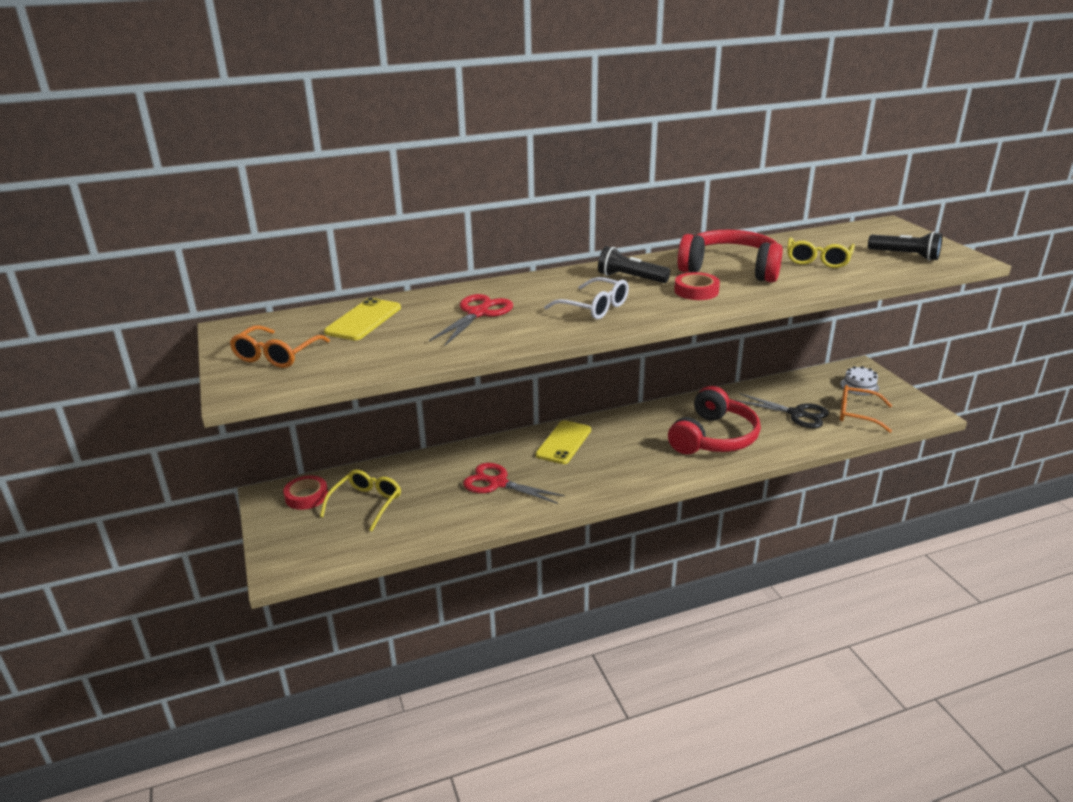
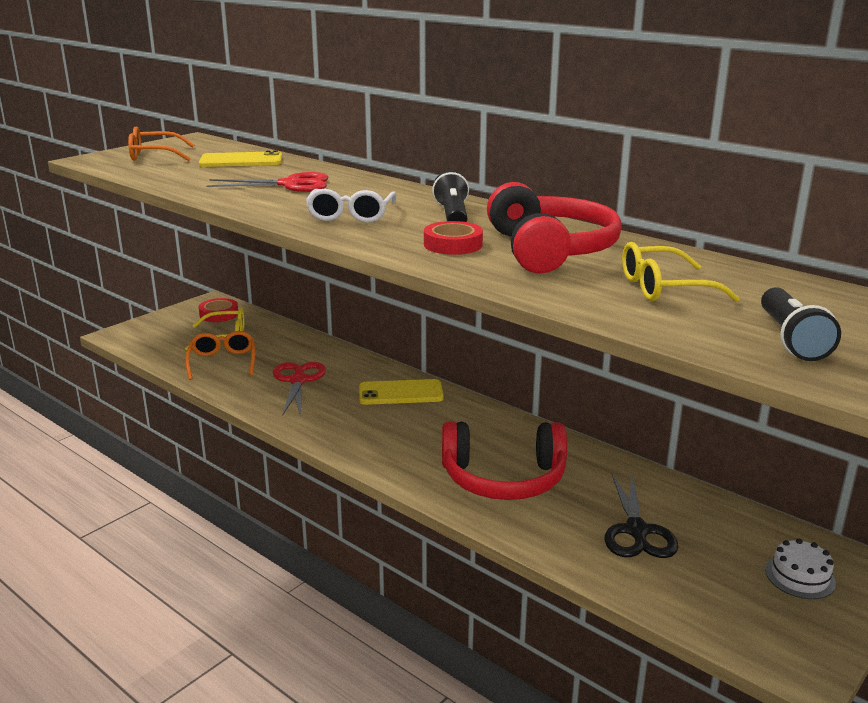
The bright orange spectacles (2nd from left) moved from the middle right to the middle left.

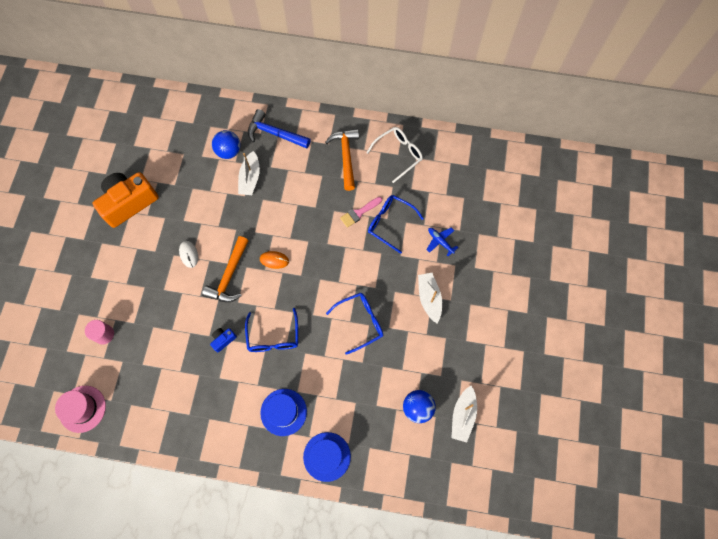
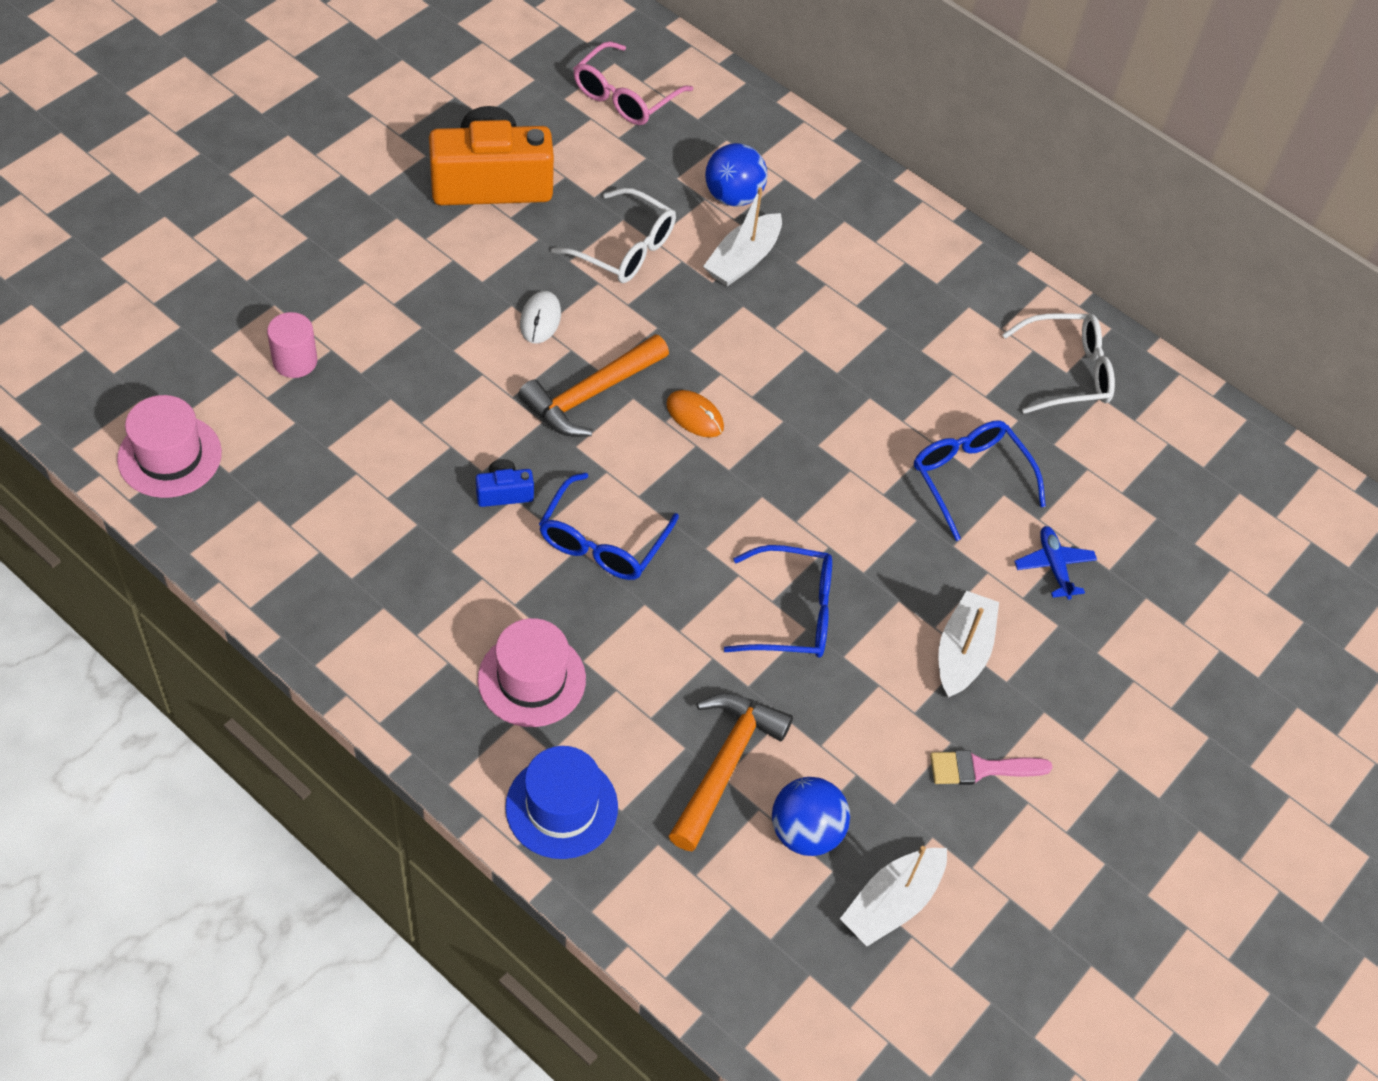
The blue carpenter's hammer at the top centre disappeared.
The bright orange carpenter's hammer (2nd from left) moved from the top centre to the bottom centre.
The rosy paintbrush moved from the centre to the bottom right.
The blue tall hat (1st from left) at the bottom centre became the rosy tall hat (2nd from left) at the centre.
The rosy spectacles at the top centre appeared.
The pure white spectacles (1st from left) at the top centre appeared.

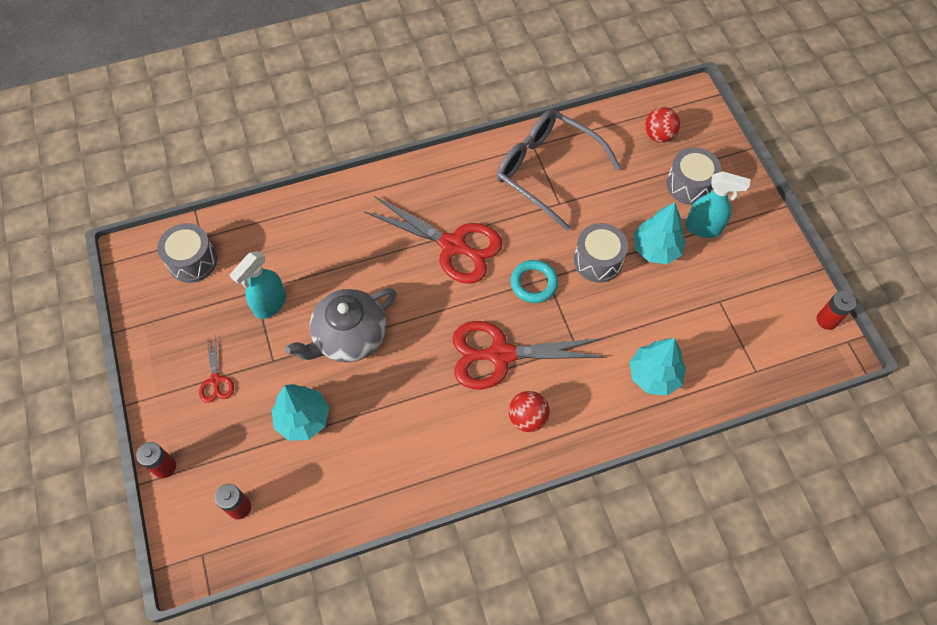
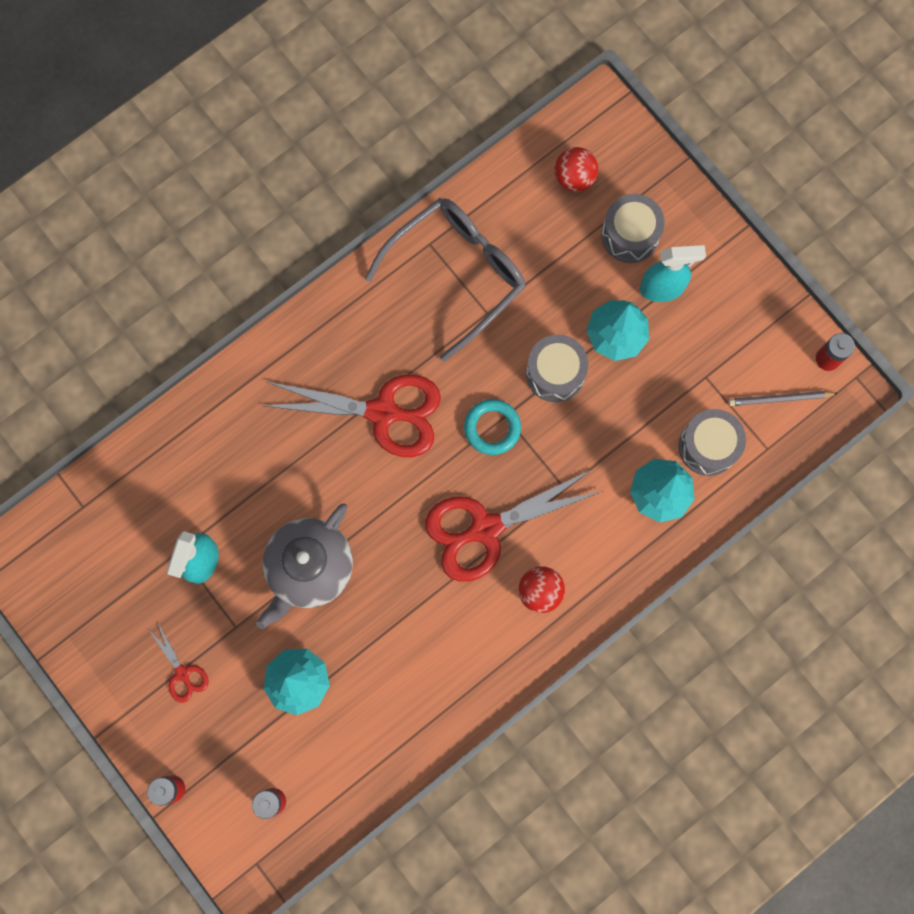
The ash-grey spectacles at the top centre turned 120 degrees clockwise.
The ash-grey toy drum (1st from left in the first image) moved from the middle left to the middle right.
The ash-grey pencil at the middle right appeared.

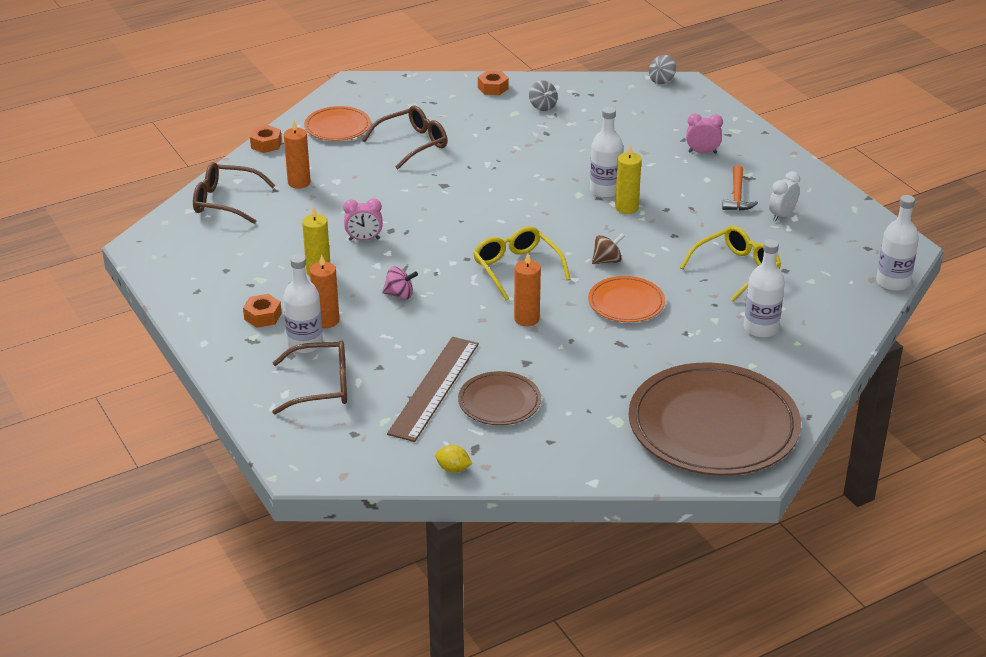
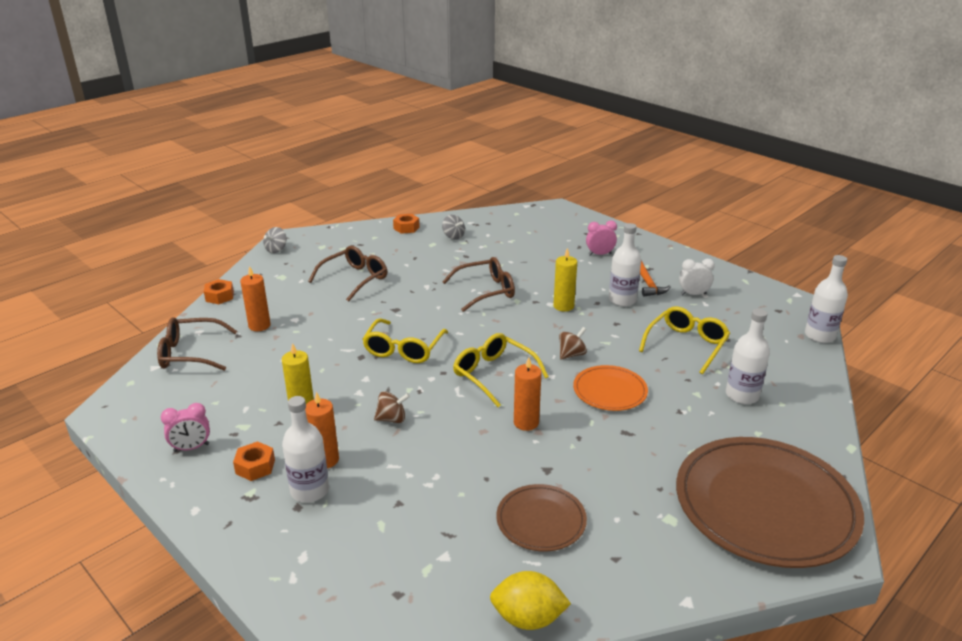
The ash-grey whirligig (2nd from left in the first image) moved from the top right to the middle left.
The bright orange flat dish (1st from left) at the top centre disappeared.
The pure white bottle (2nd from left) moved from the top centre to the centre.
The pure white alarm clock at the top right turned 60 degrees clockwise.
The rosy alarm clock (1st from left) moved from the centre to the middle left.
The rosy whirligig at the centre became the russet whirligig (1st from left) at the centre.
The russet ruler at the centre disappeared.
The russet spectacles (2nd from left in the first image) moved from the middle left to the centre.
The yellow lemon at the bottom centre changed to 1.71 times the size.
The yellow spectacles (1st from left) at the centre appeared.

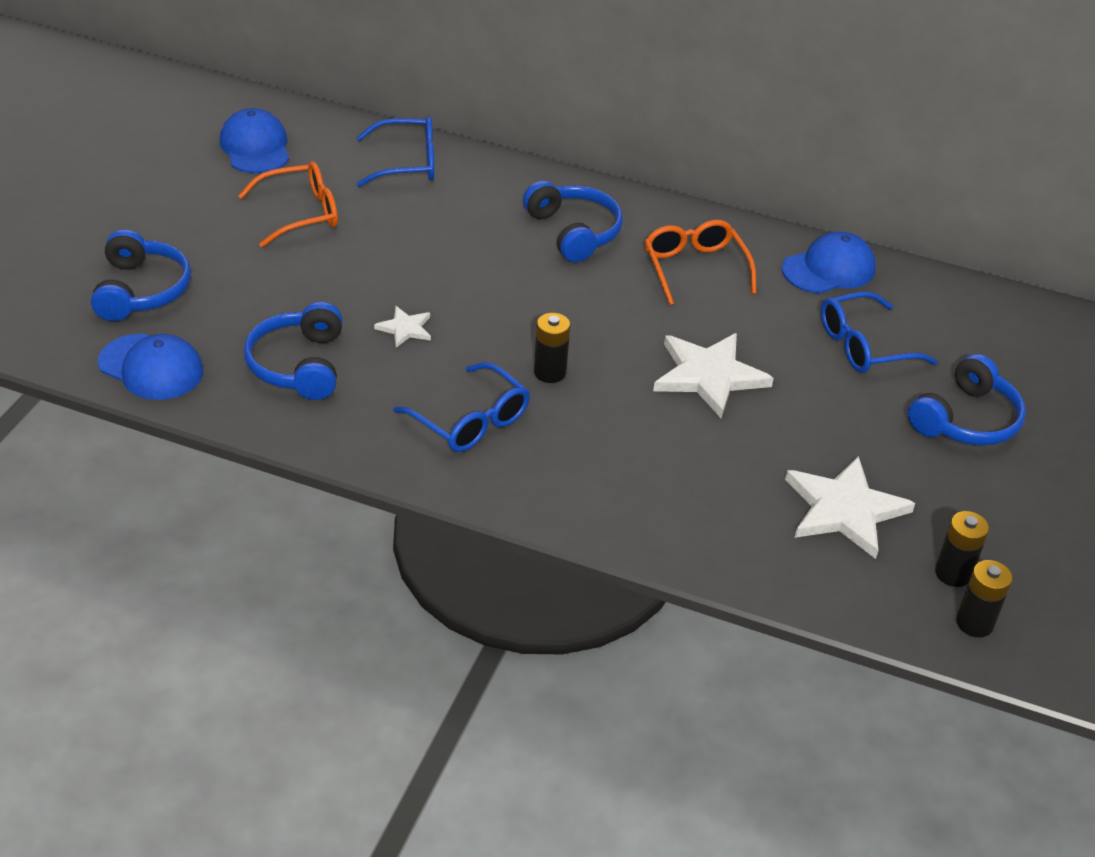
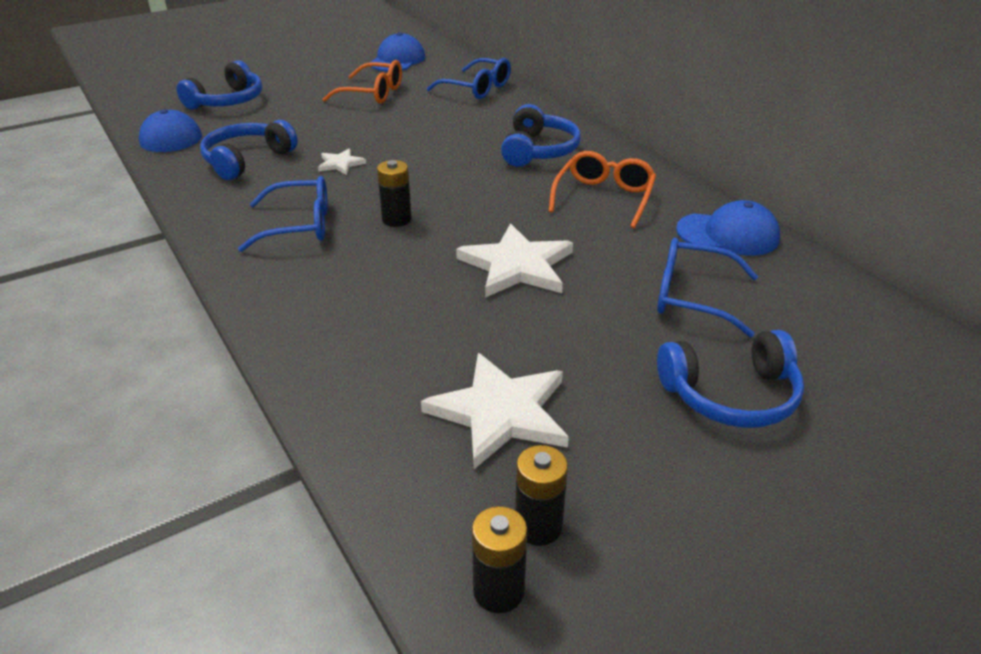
The blue spectacles (2nd from left in the first image) at the centre turned 90 degrees counterclockwise.

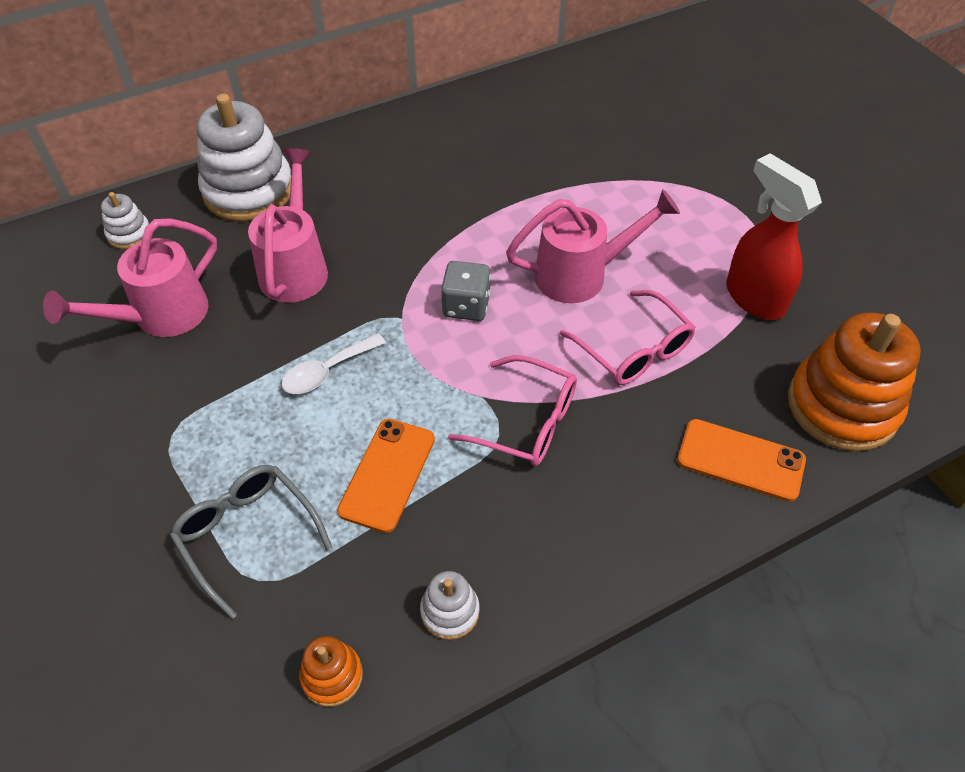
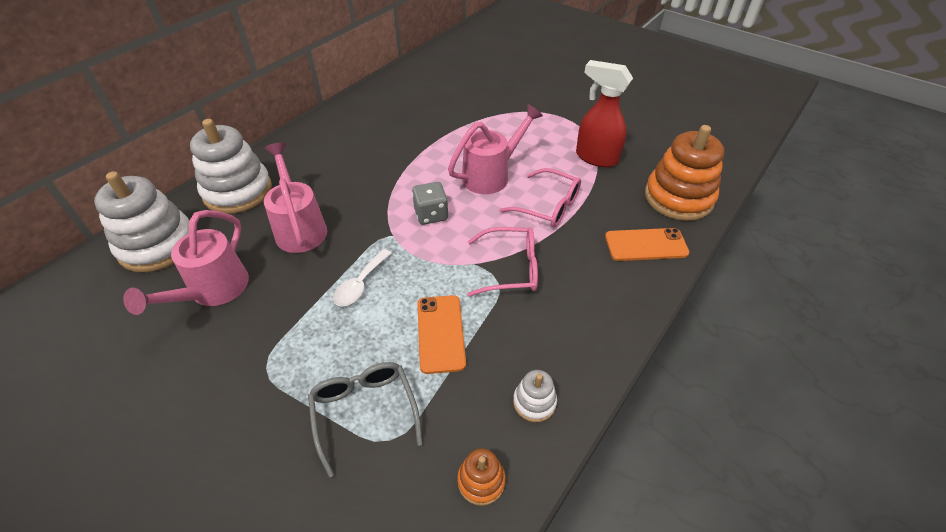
The pure white ring stacker (1st from left) at the top left changed to 2.17 times the size.
The ash-grey spectacles at the bottom left turned 45 degrees clockwise.

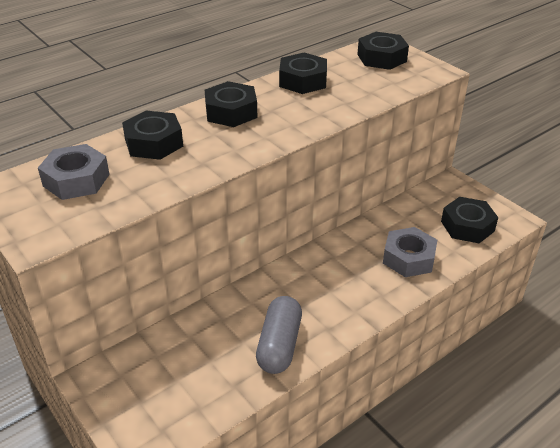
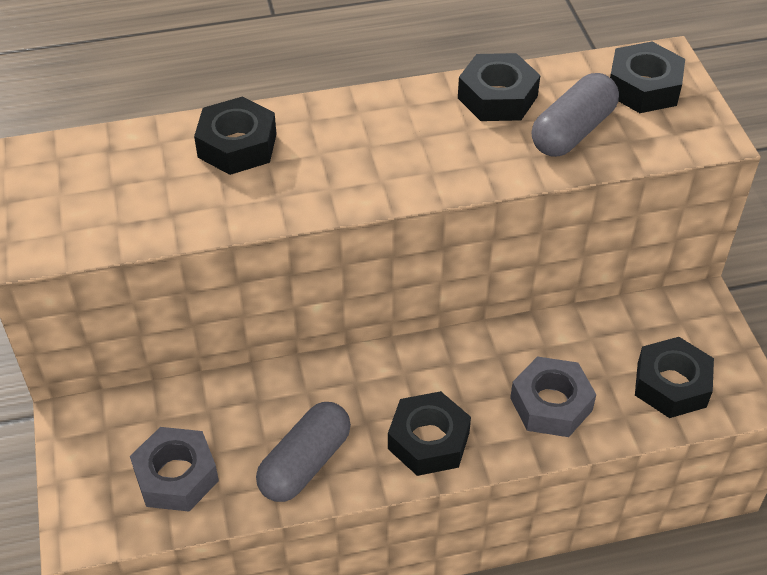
The ebony nut (2nd from left) moved from the top centre to the bottom centre.
The ash-grey nut (1st from left) moved from the middle left to the bottom left.
The ash-grey pill shape (2nd from left) at the top right appeared.

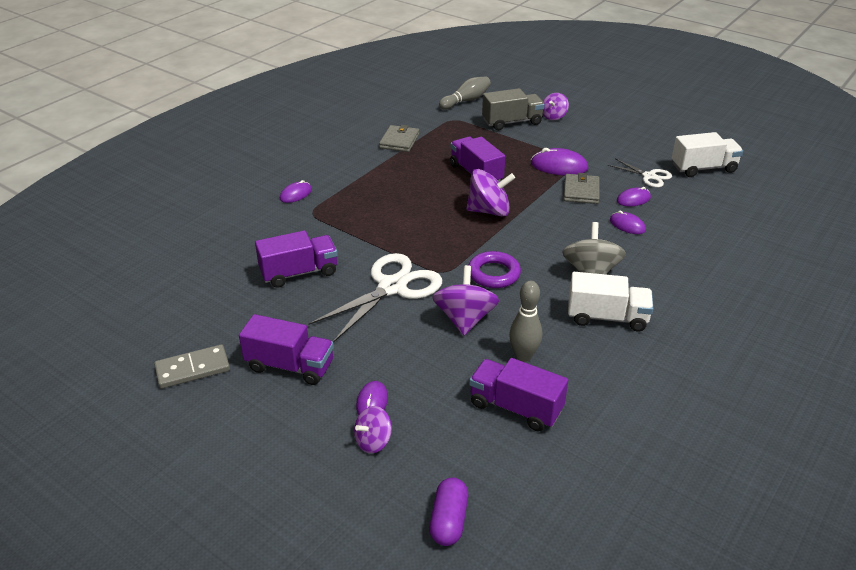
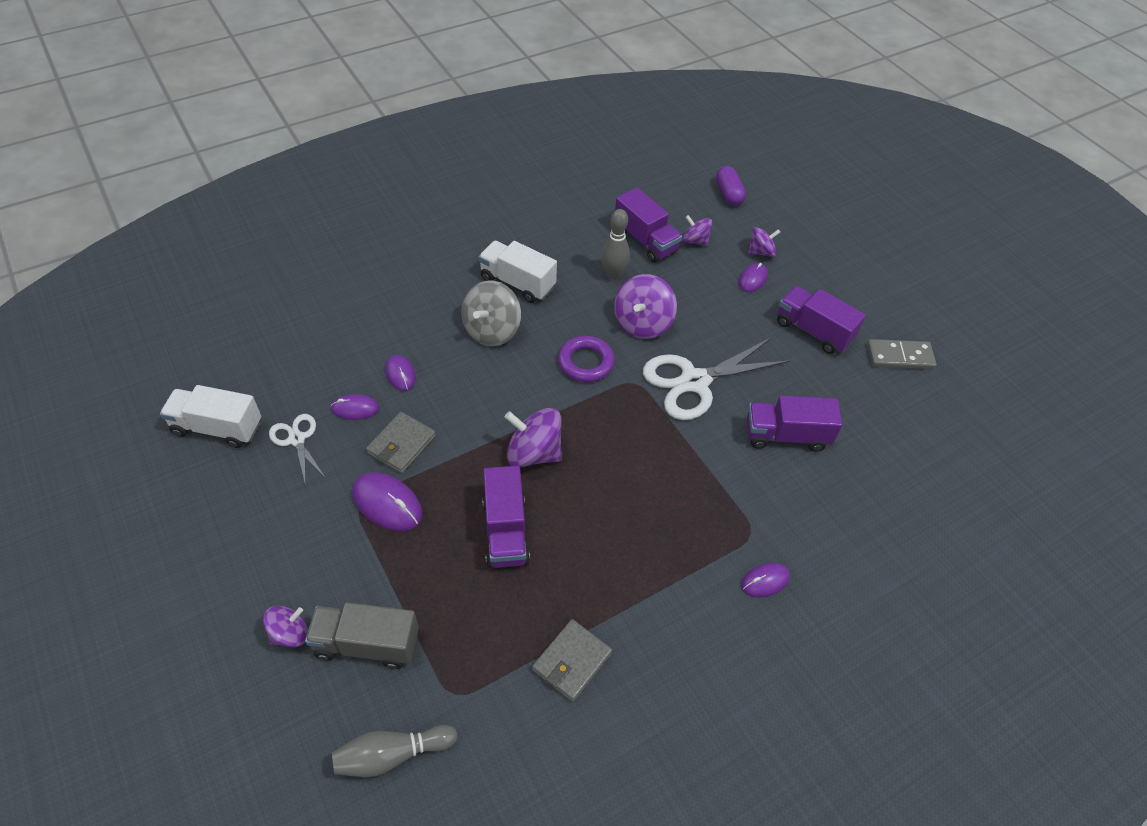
The violet pill shape at the bottom centre turned 45 degrees counterclockwise.
The violet whirligig (4th from left) at the top centre appeared.

